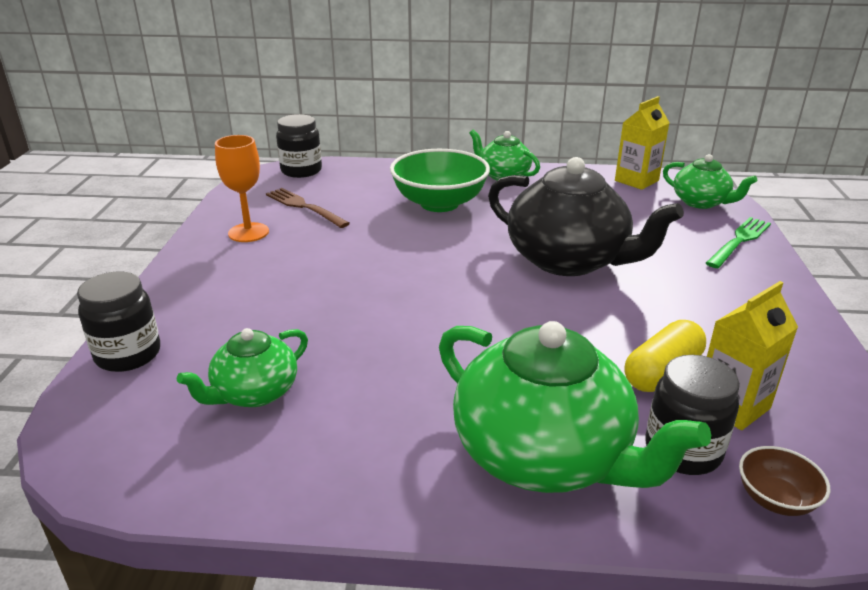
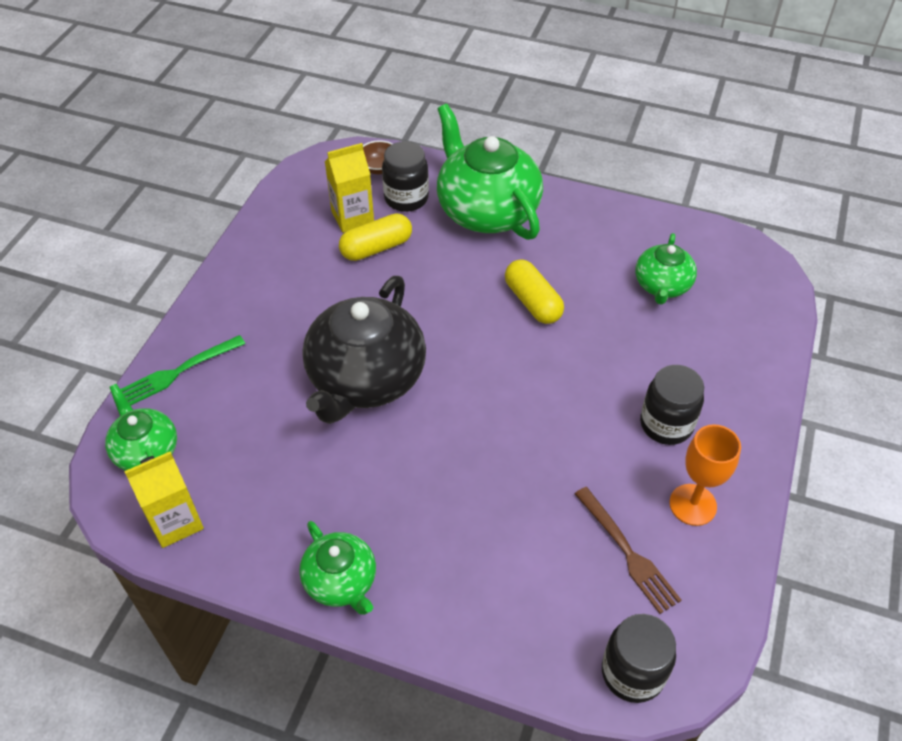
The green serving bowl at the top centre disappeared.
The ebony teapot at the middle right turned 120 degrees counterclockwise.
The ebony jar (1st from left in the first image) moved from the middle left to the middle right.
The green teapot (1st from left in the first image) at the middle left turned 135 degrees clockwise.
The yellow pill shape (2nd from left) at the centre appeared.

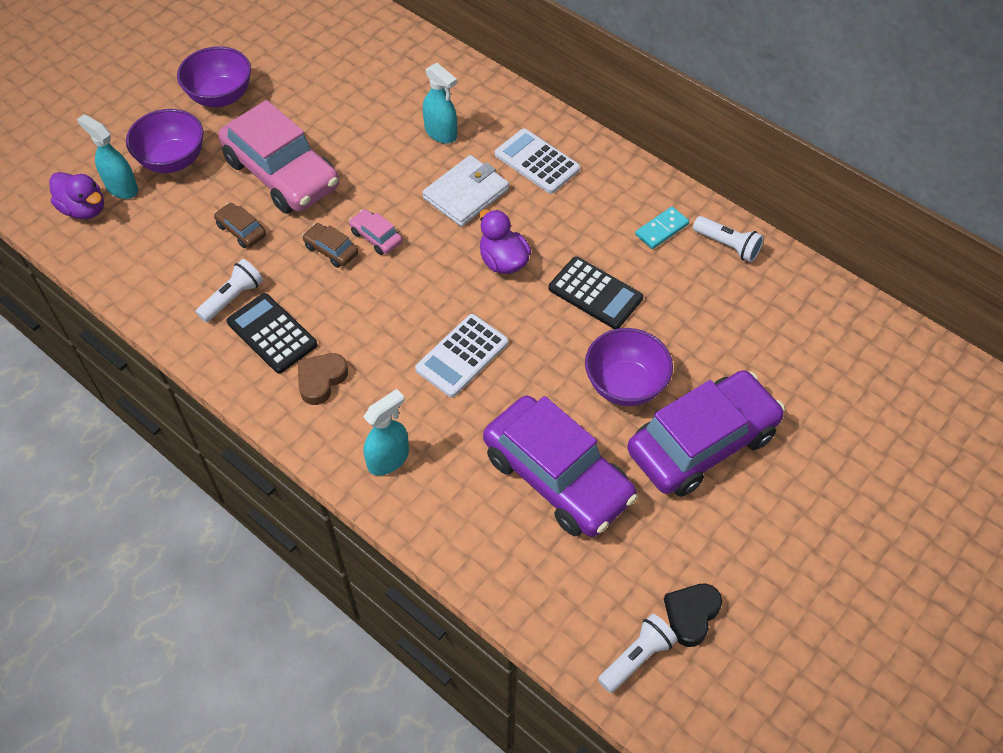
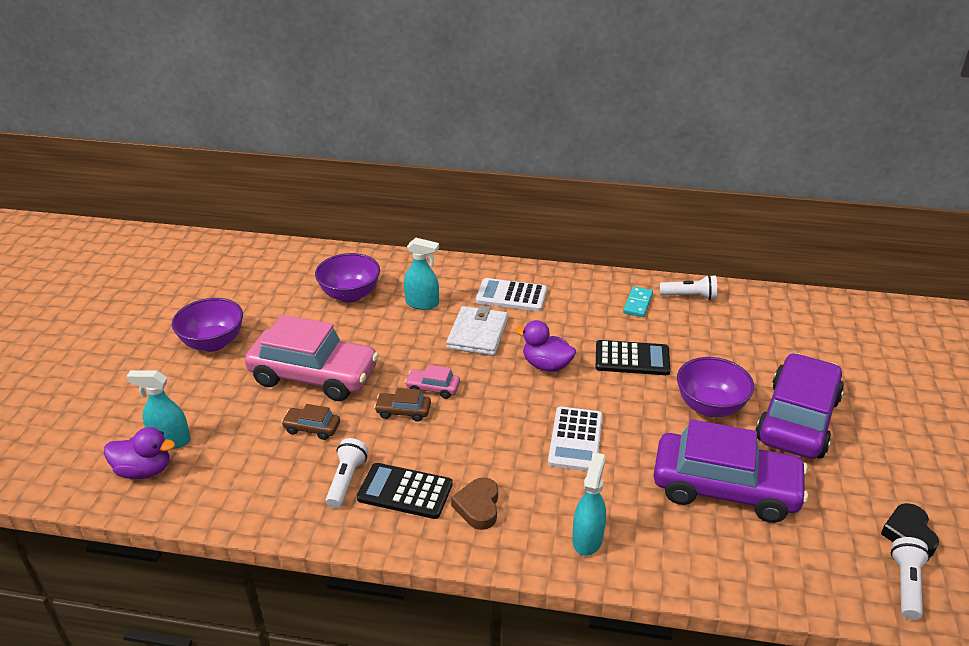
The violet serving bowl (1st from left in the first image) moved from the top left to the centre.

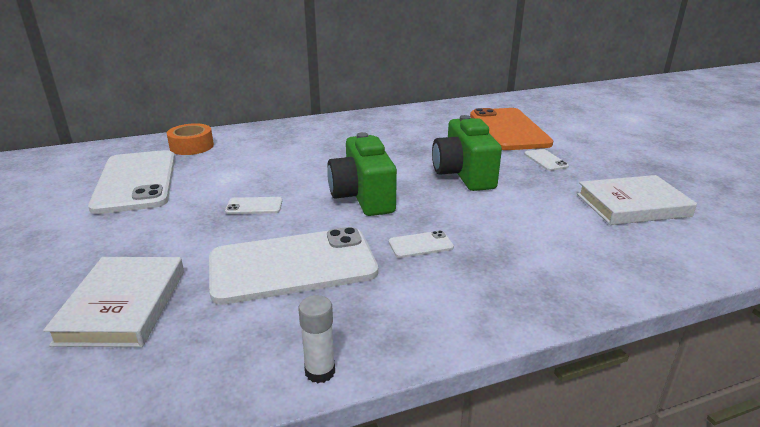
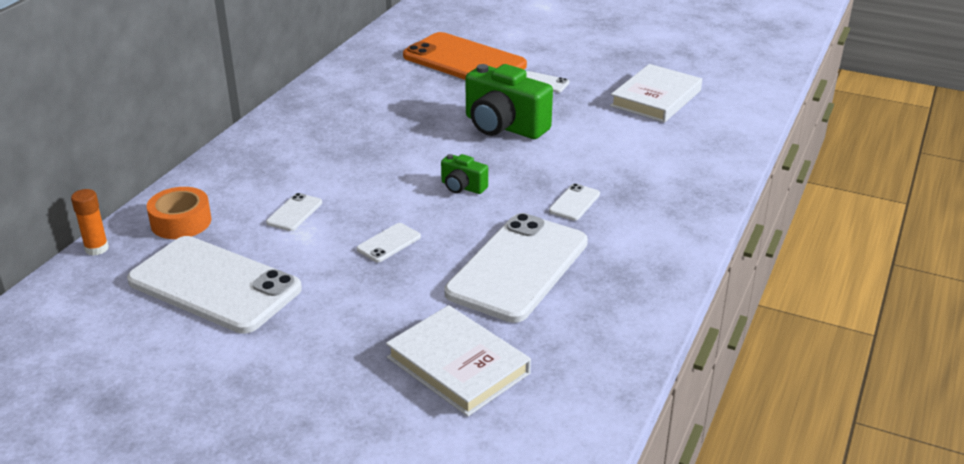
The green compact camera (1st from left) at the centre changed to 0.49 times the size.
The pure white glue at the bottom centre disappeared.
The bright orange glue at the middle left appeared.
The pure white smartphone (2nd from left) at the middle left appeared.

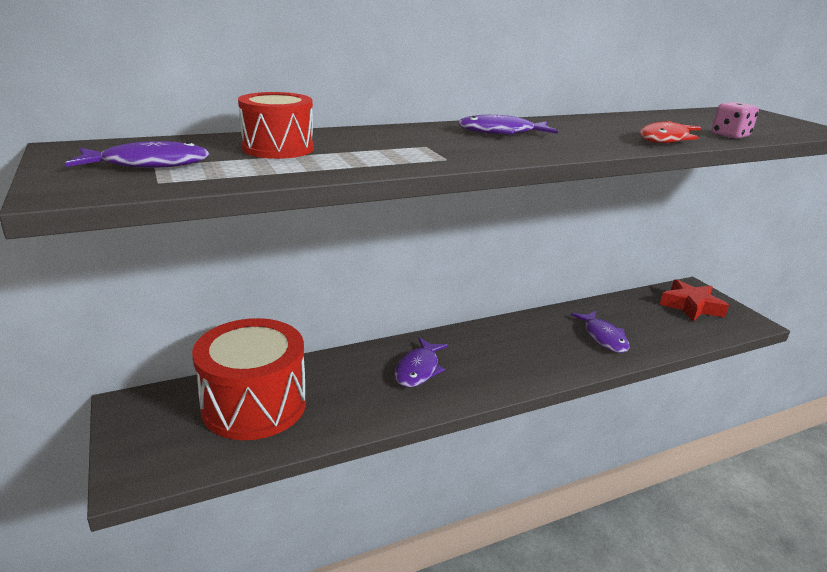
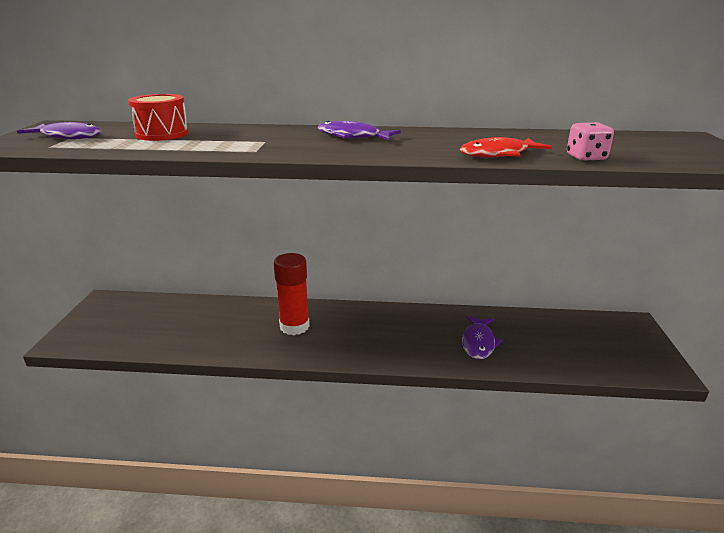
The scarlet star shape at the middle right disappeared.
The scarlet toy drum (1st from left) at the middle left disappeared.
The violet toy fish (2nd from left) at the centre was replaced by the scarlet glue at the centre.

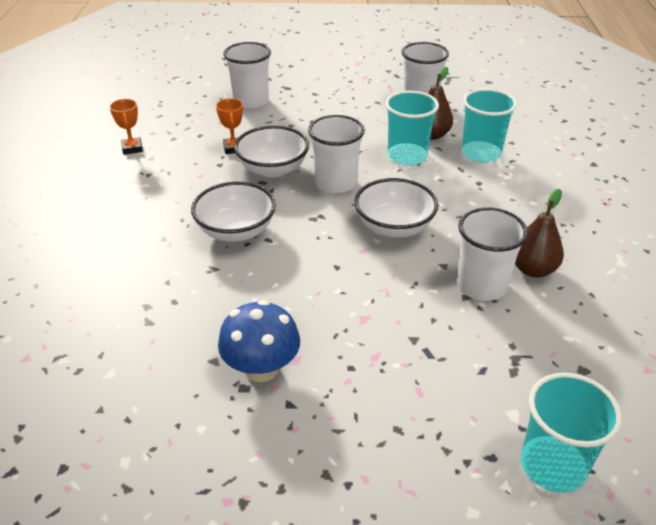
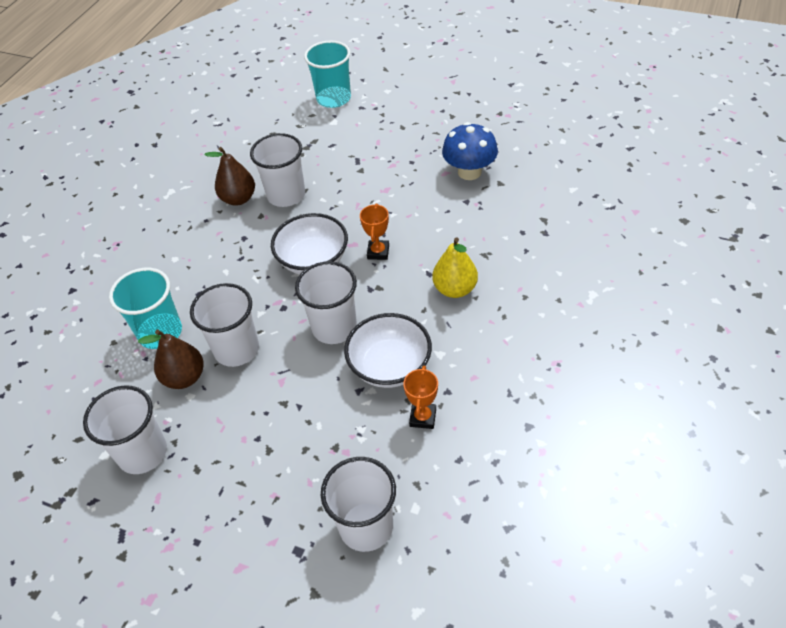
The aqua tumbler (1st from left) at the top centre became the pure white tumbler (2nd from left) at the middle left.
The bright orange prize cup (1st from left) moved from the top left to the centre.
The pure white serving bowl (1st from left) at the centre was replaced by the yellow pear at the centre.

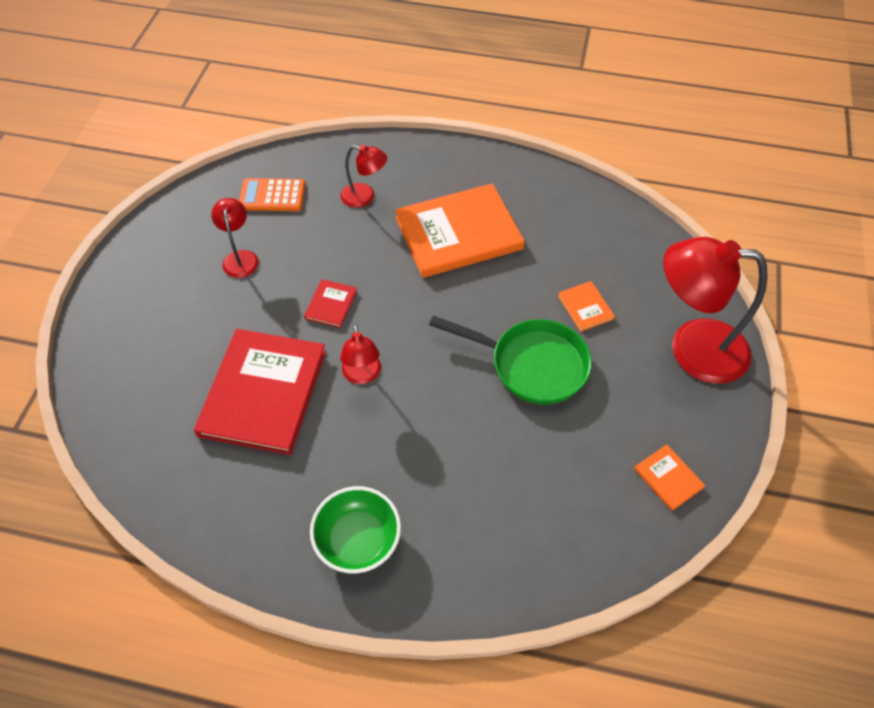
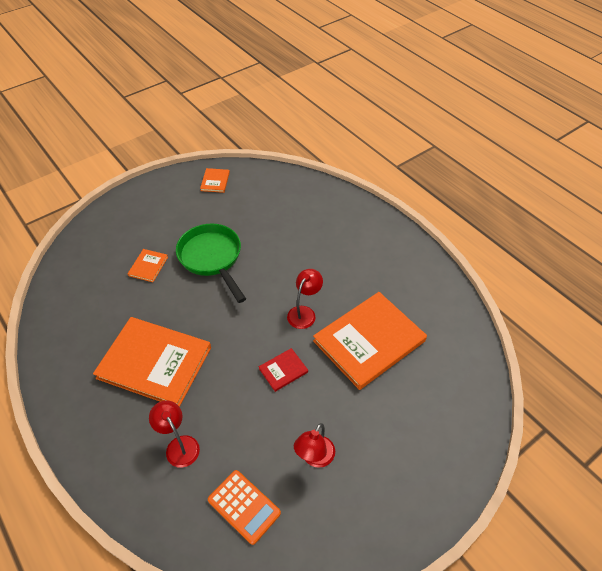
The scarlet lamp (4th from left) at the middle right disappeared.
The scarlet book (1st from left) at the middle left became the bright orange book (4th from left) at the centre.
The green serving bowl at the bottom centre disappeared.

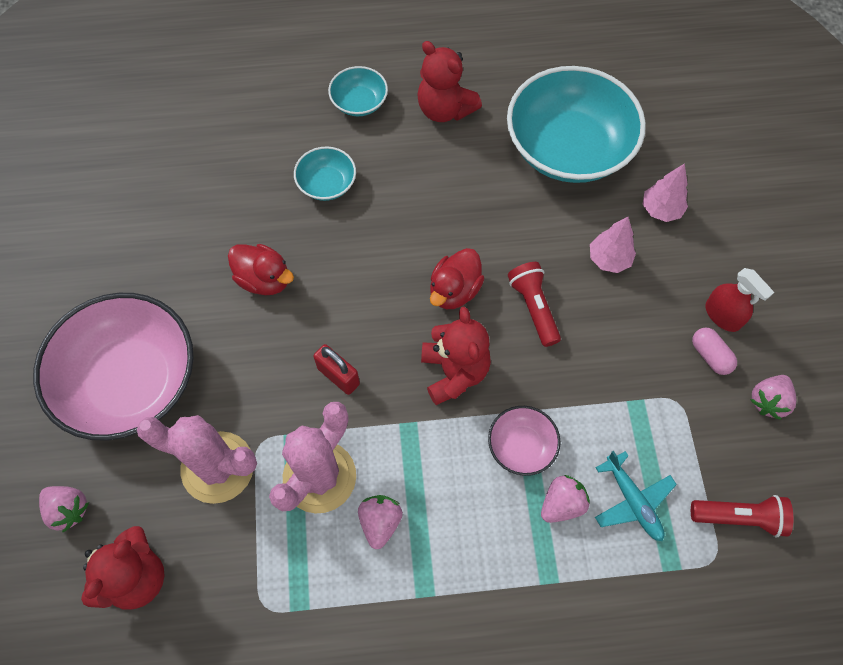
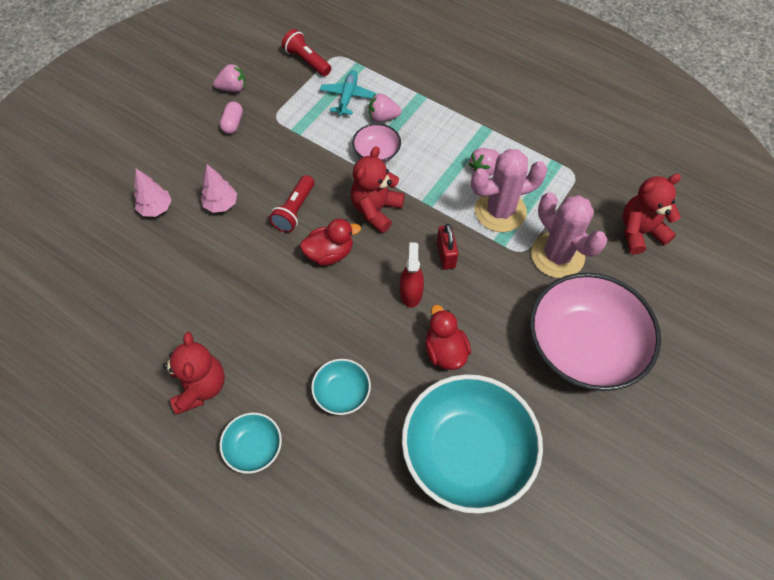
The aqua serving bowl (3rd from left) moved from the top right to the bottom centre.
The scarlet spray bottle moved from the middle right to the centre.
The rosy strawberry (1st from left) at the bottom left disappeared.

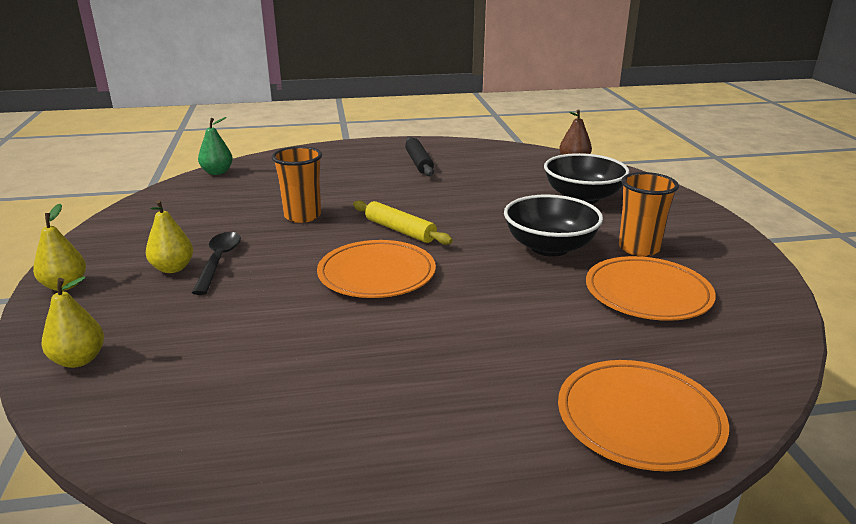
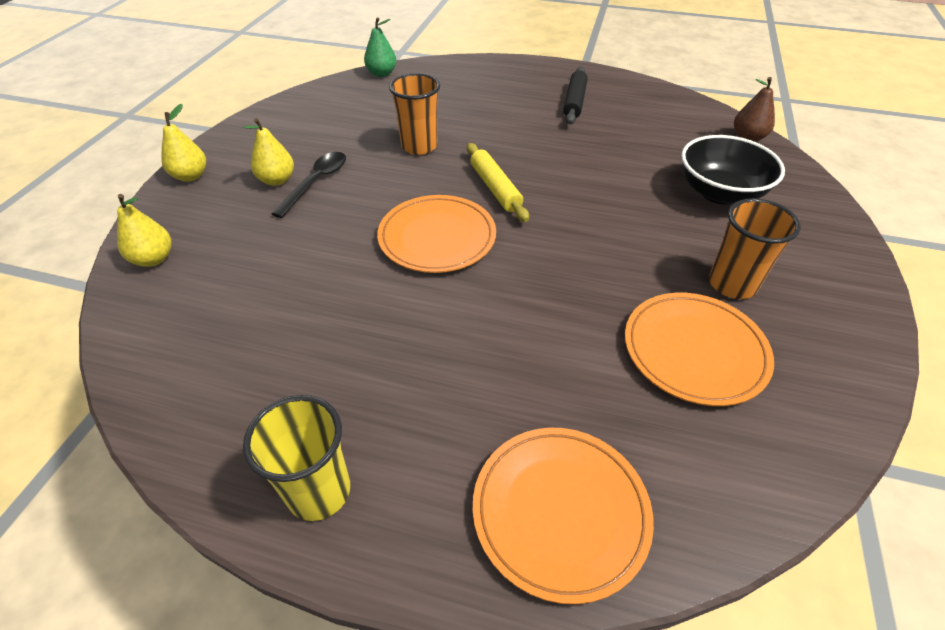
The ebony serving bowl (1st from left) at the centre disappeared.
The yellow tumbler at the bottom left appeared.

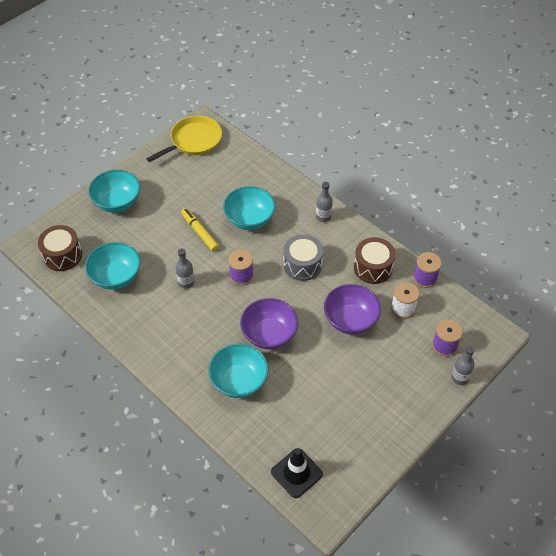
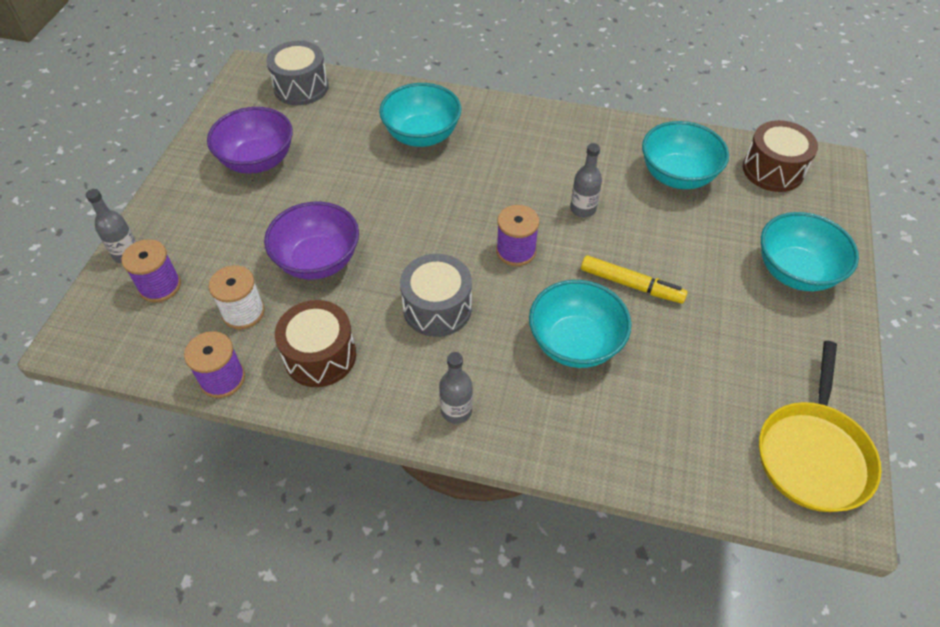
The violet serving bowl (1st from left) moved from the centre to the top left.
The ebony traffic cone at the bottom centre was replaced by the ash-grey toy drum (1st from left) at the top left.

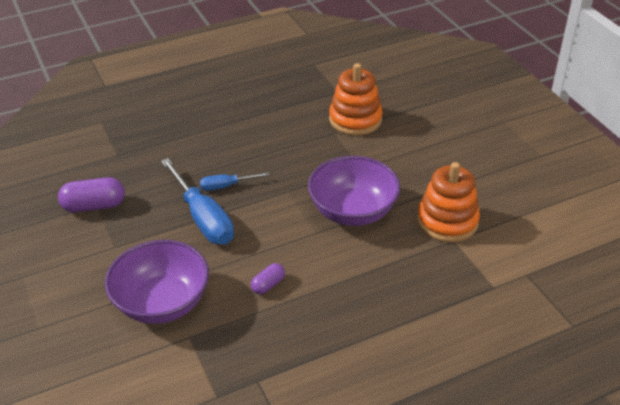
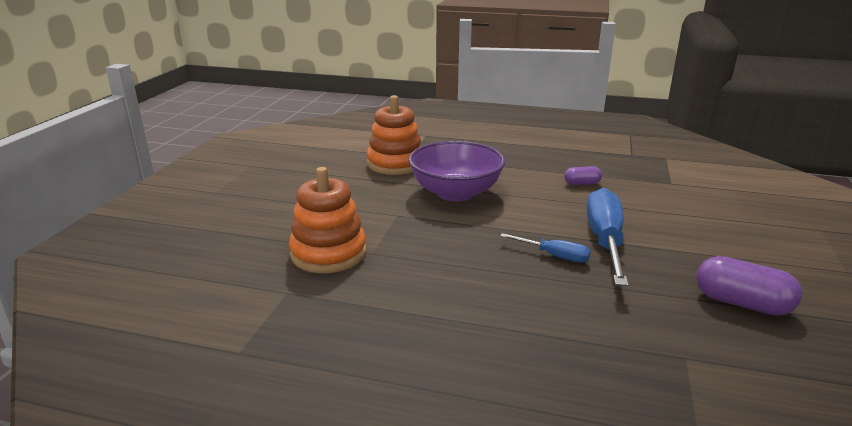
The violet serving bowl (1st from left) at the bottom left disappeared.

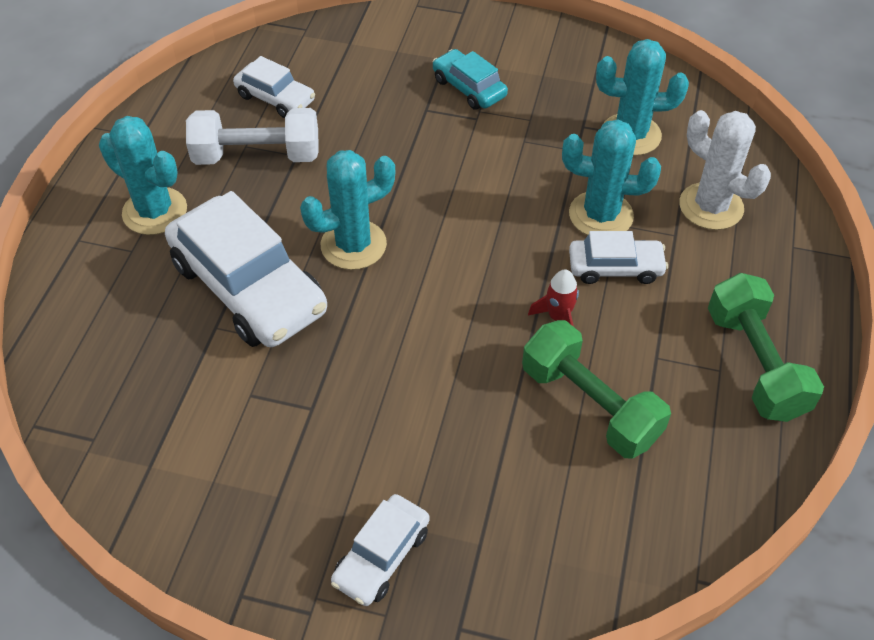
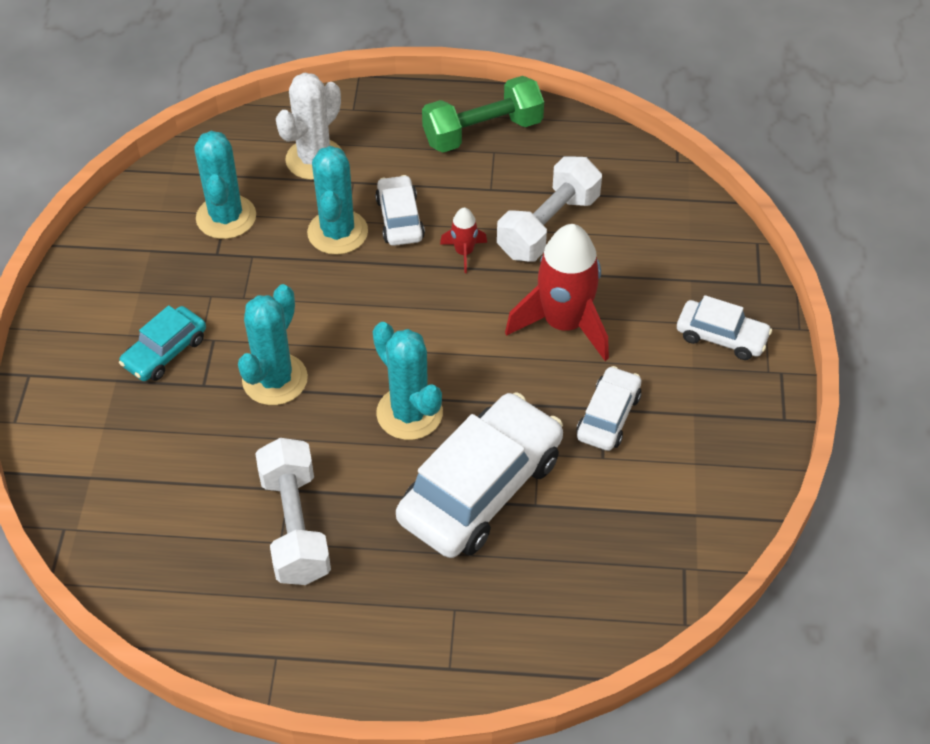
The pure white car (2nd from left in the first image) moved from the top left to the centre.
The aqua cactus (1st from left in the first image) moved from the top left to the middle left.
The green free weight (1st from left) at the middle right became the pure white free weight (2nd from left) at the top centre.
The scarlet spaceship (2nd from left) at the centre appeared.

